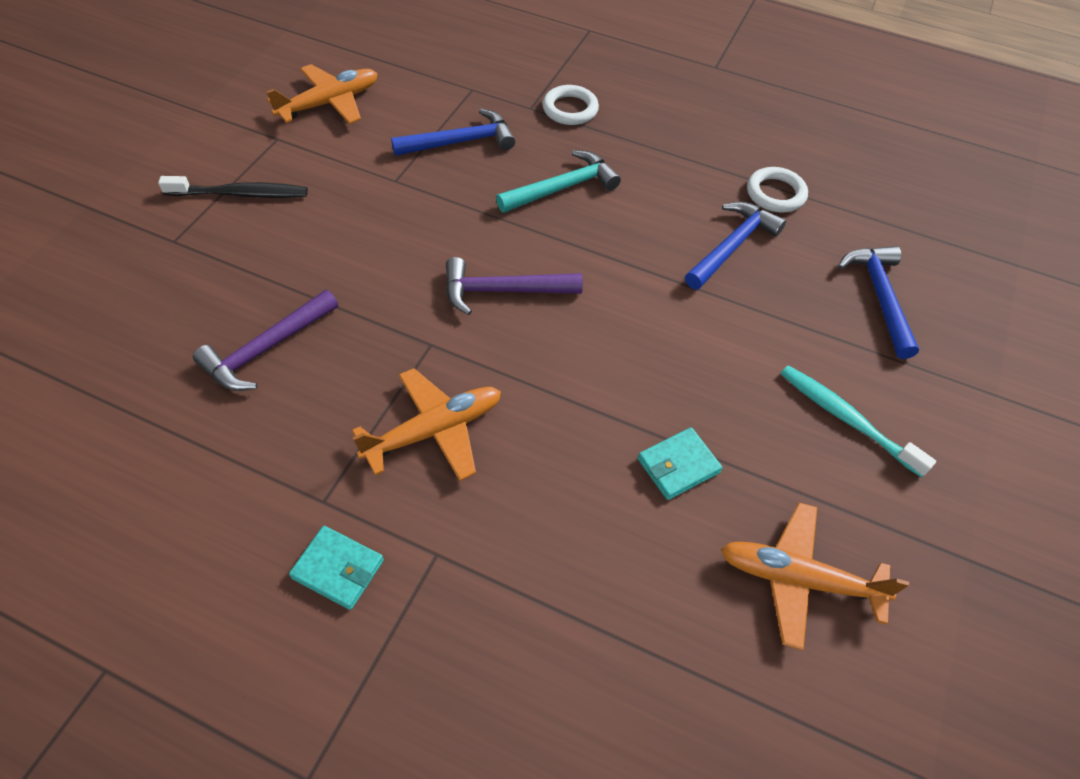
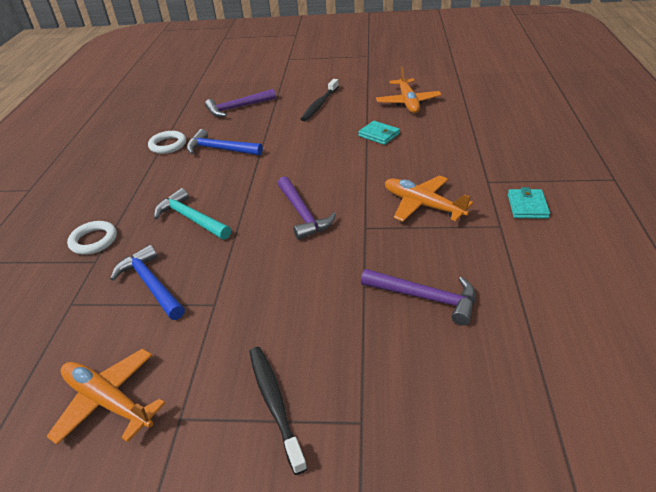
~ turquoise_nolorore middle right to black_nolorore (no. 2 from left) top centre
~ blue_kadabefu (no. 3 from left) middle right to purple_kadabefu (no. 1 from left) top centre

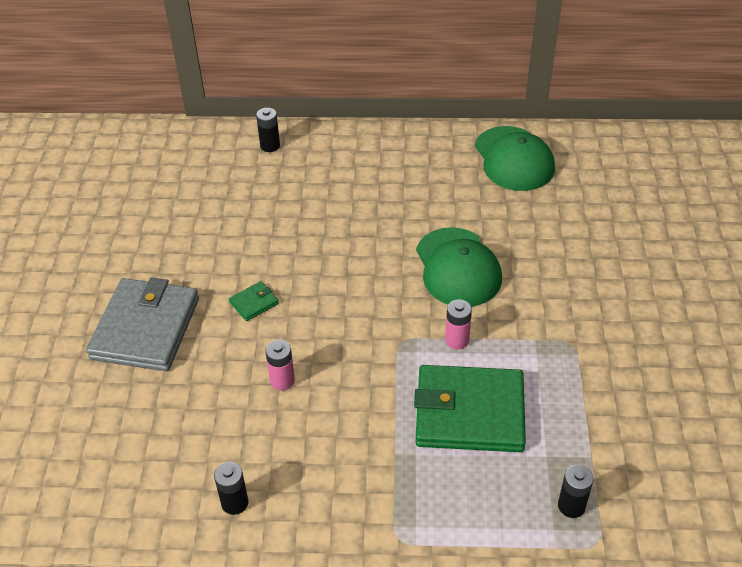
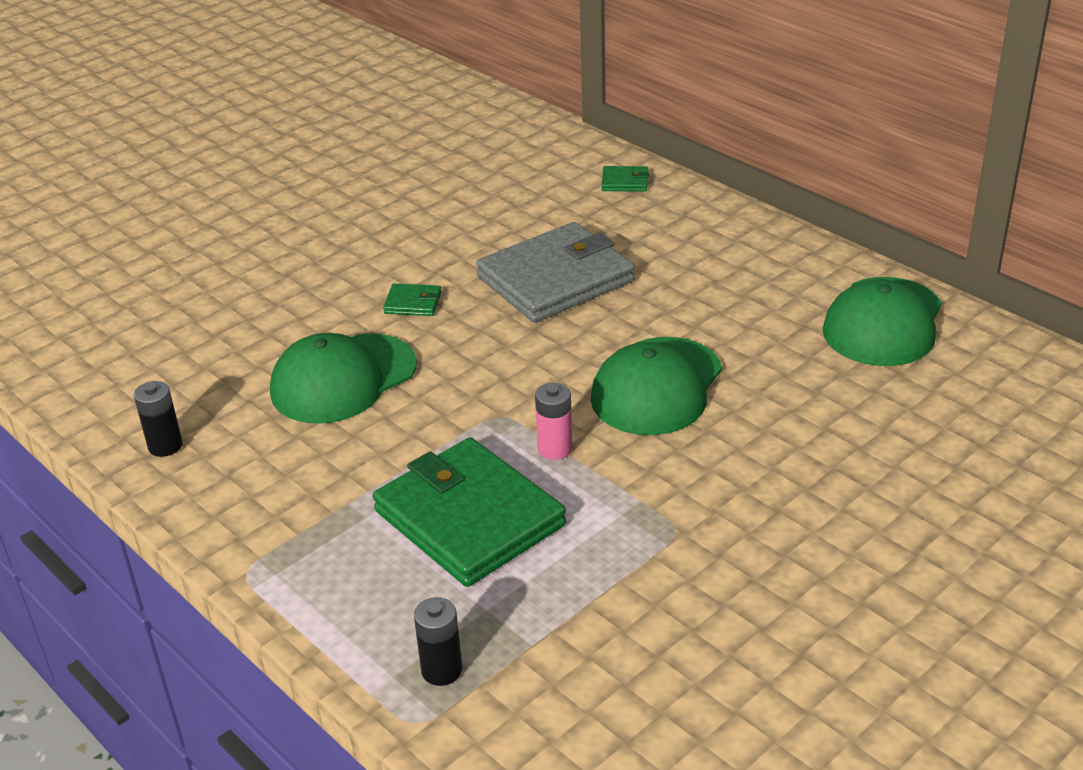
~ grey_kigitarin middle left to centre
~ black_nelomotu (no. 2 from left) top centre to green_kigitarin (no. 3 from left) top centre
~ pink_nelomotu (no. 1 from left) centre to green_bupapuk (no. 1 from left) middle left

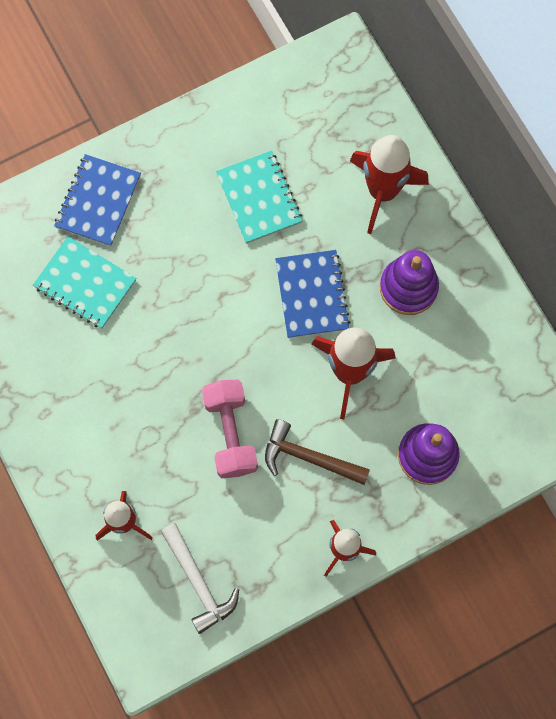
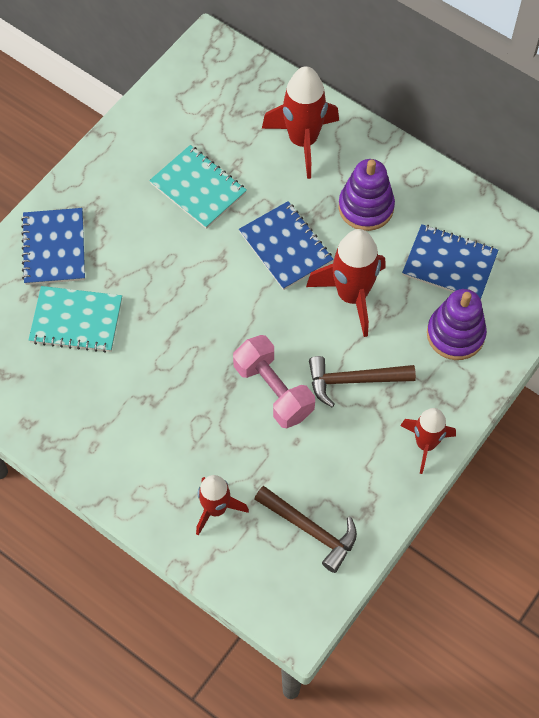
~ white_kadabefu bottom centre to brown_kadabefu (no. 1 from left) bottom centre
+ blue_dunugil (no. 3 from left) middle right

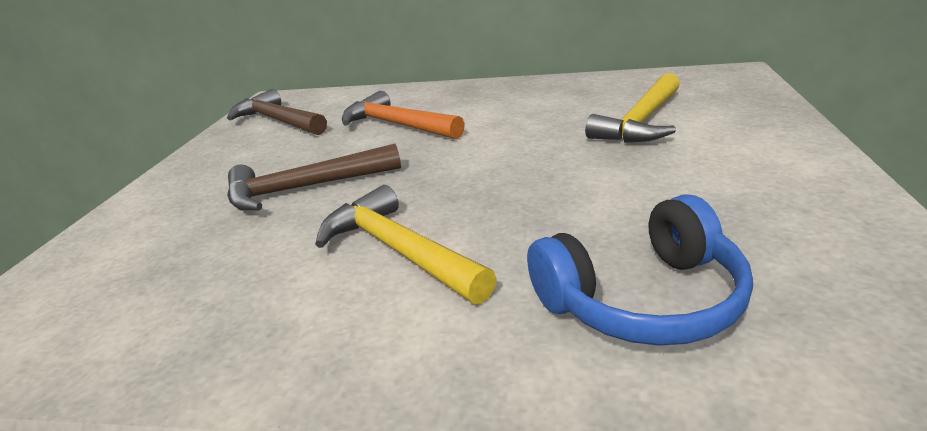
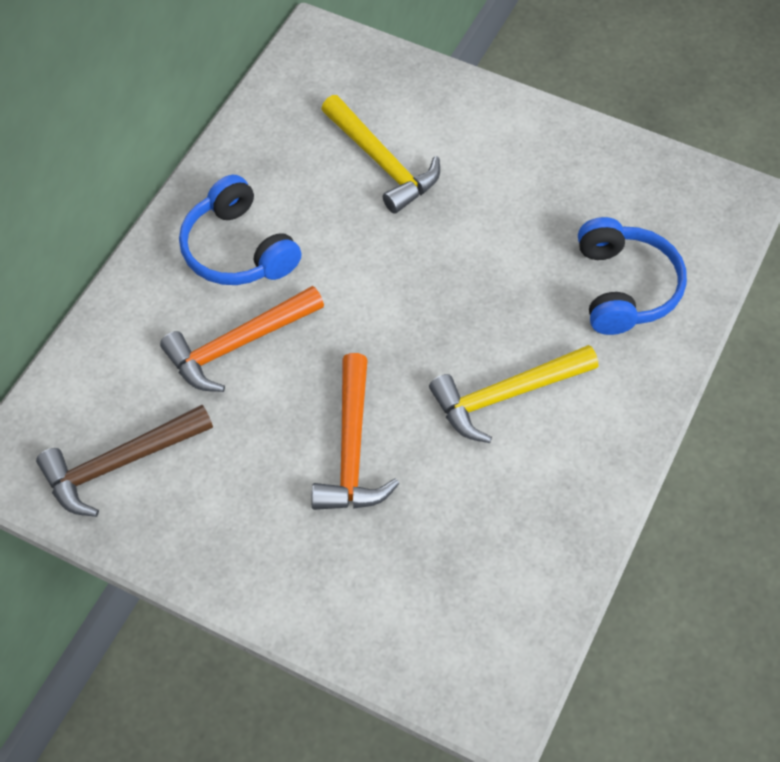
~ brown_kadabefu (no. 2 from left) centre to orange_kadabefu (no. 2 from left) centre
+ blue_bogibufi (no. 1 from left) top left

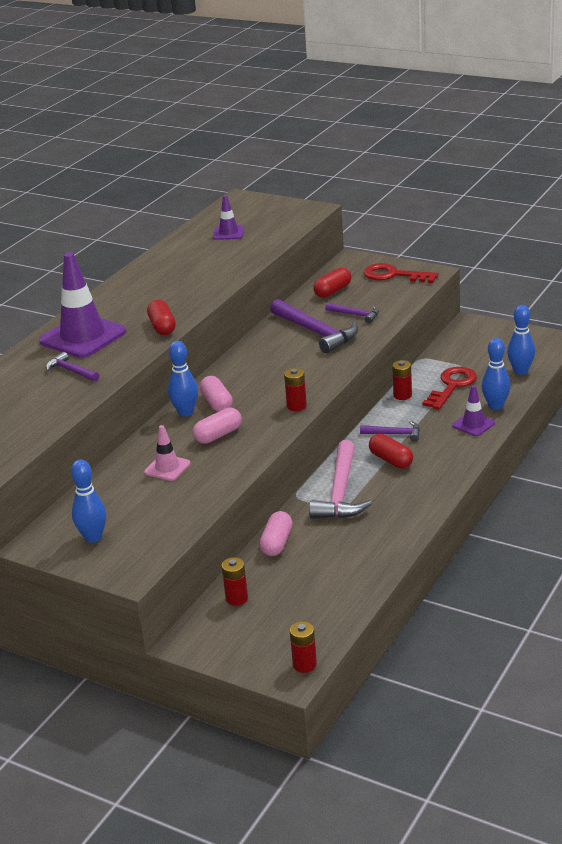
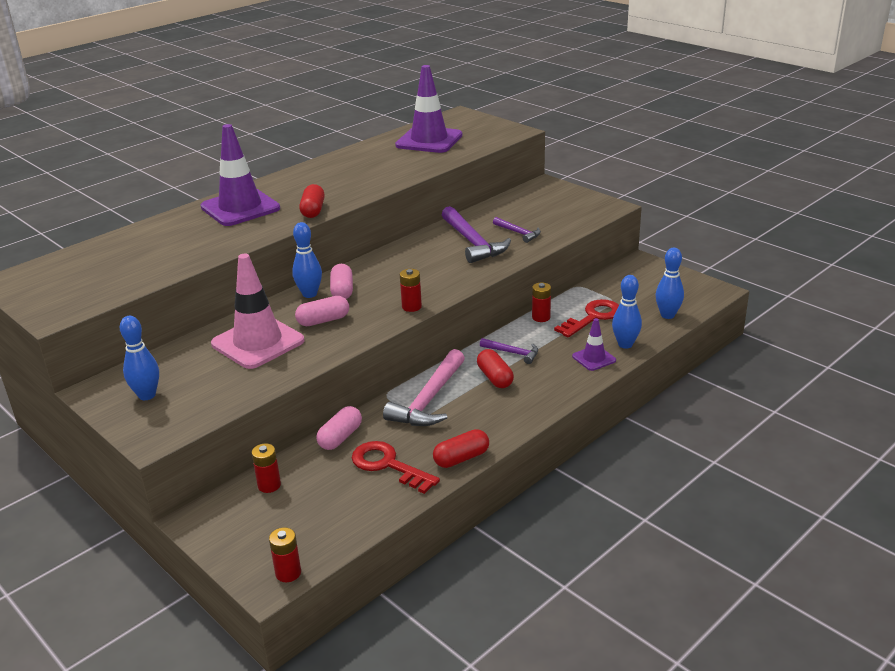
- purple_kadabefu (no. 1 from left) middle left
~ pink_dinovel middle left = middle left x2.00
~ purple_dinovel (no. 2 from left) top centre = top centre x2.00
~ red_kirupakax (no. 2 from left) centre to bottom centre
~ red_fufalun (no. 1 from left) top right to bottom centre

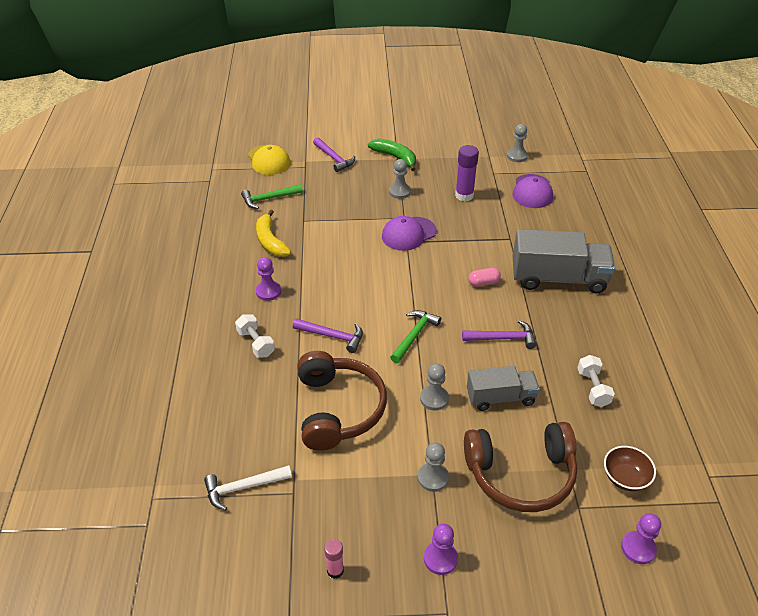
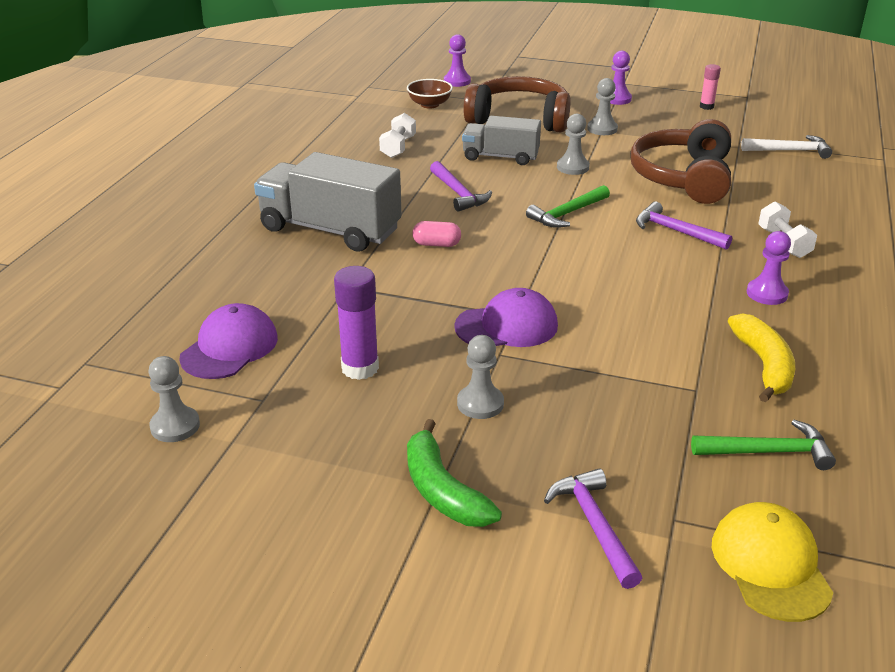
~ purple_kadabefu (no. 3 from left in the first image) centre = top centre 135 degrees counterclockwise

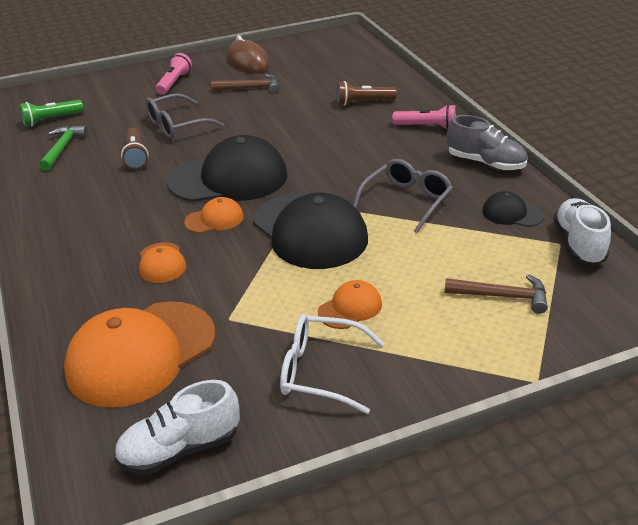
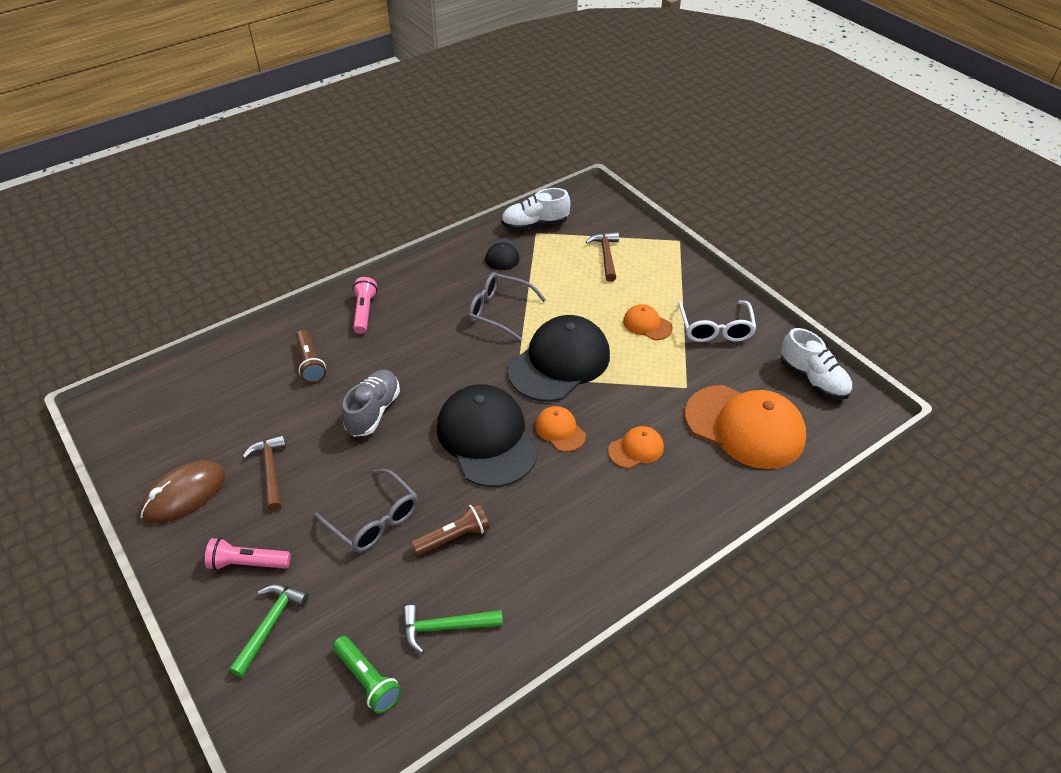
~ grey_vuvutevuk top right to centre
+ green_kadabefu (no. 1 from left) bottom left

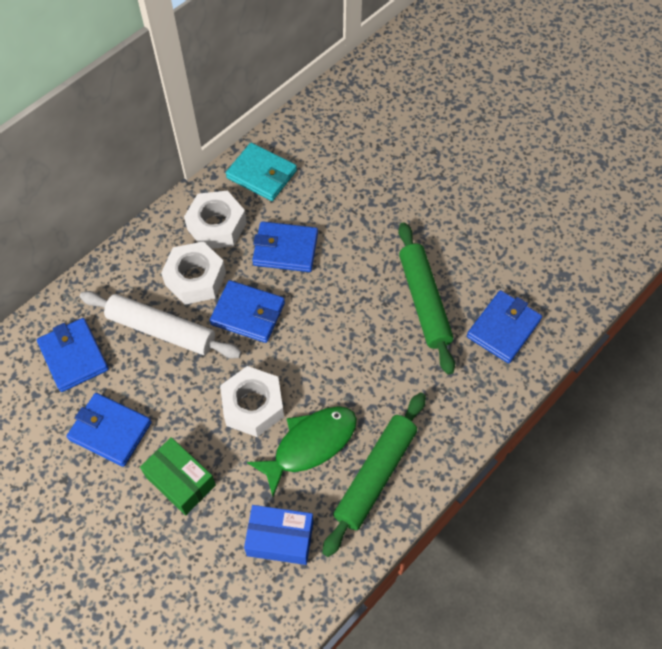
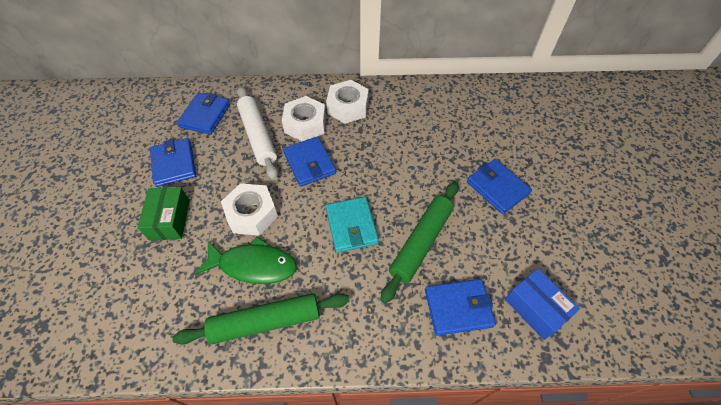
~ turquoise_kigitarin top centre to centre
~ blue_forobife bottom centre to bottom right
~ blue_kigitarin (no. 4 from left in the first image) centre to blue_kigitarin (no. 5 from left) middle right

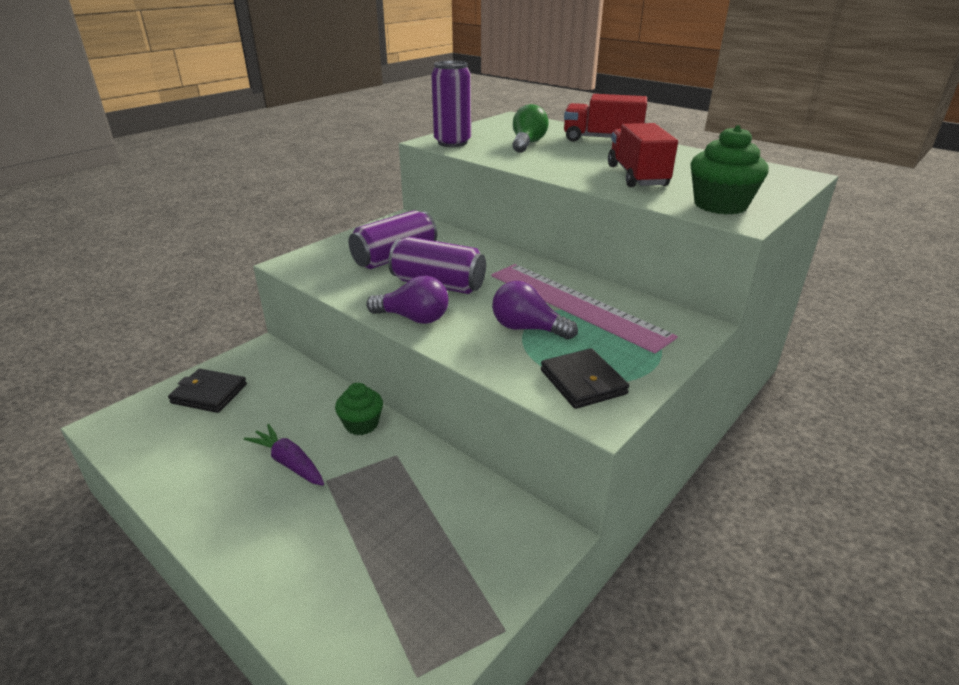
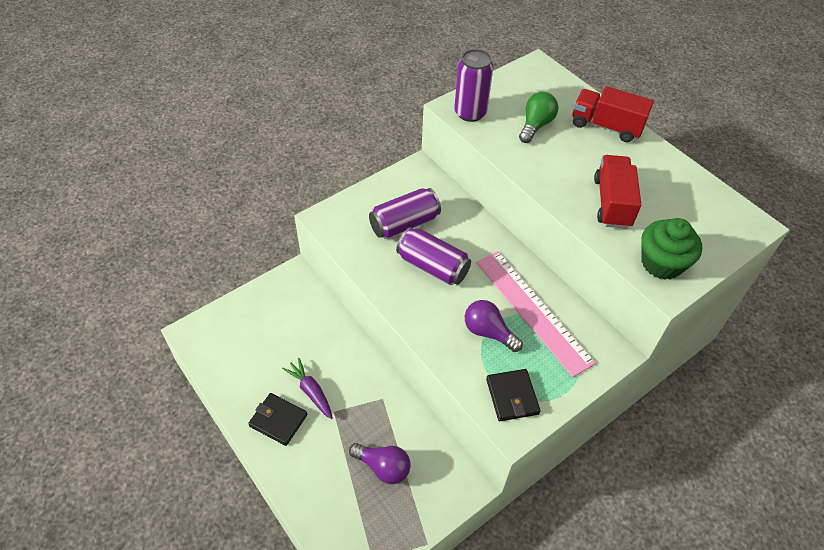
~ black_kigitarin (no. 1 from left) middle left to bottom centre
- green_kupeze (no. 1 from left) centre
~ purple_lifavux (no. 1 from left) centre to bottom centre

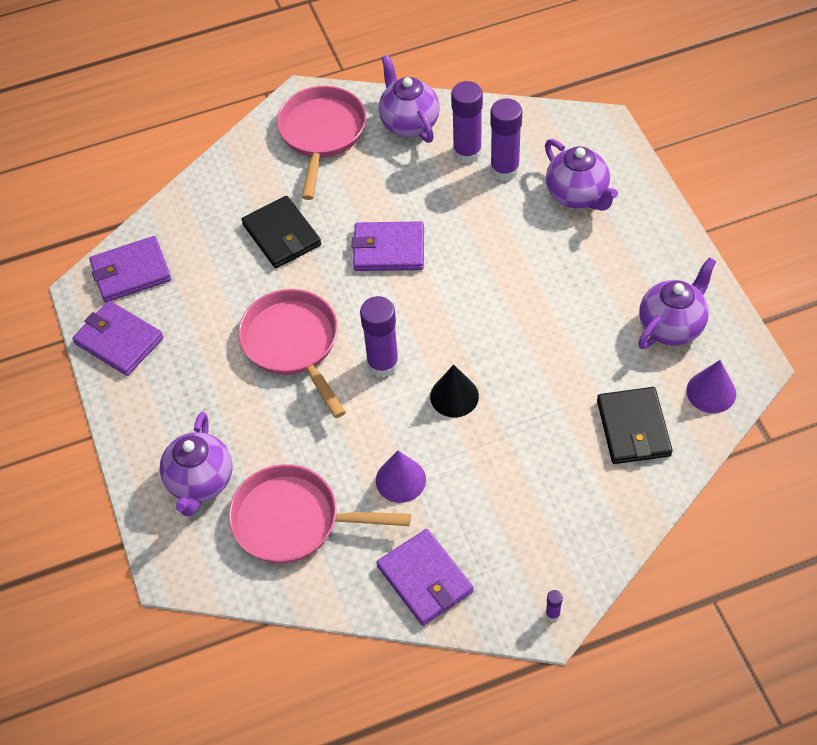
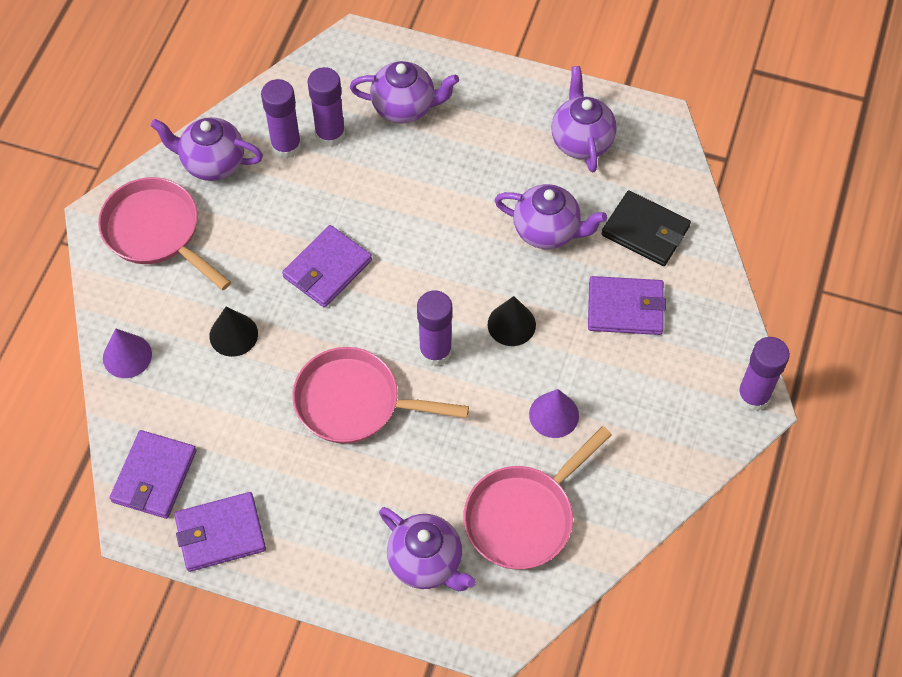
~ black_kigitarin (no. 1 from left) top centre to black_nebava (no. 1 from left) middle left
~ purple_kigitarin (no. 4 from left) bottom centre to middle right
~ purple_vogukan (no. 4 from left) bottom right = middle right x2.43
~ purple_nebava (no. 2 from left in the first image) middle right to purple_nebava (no. 1 from left) middle left
+ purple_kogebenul (no. 4 from left) top centre

